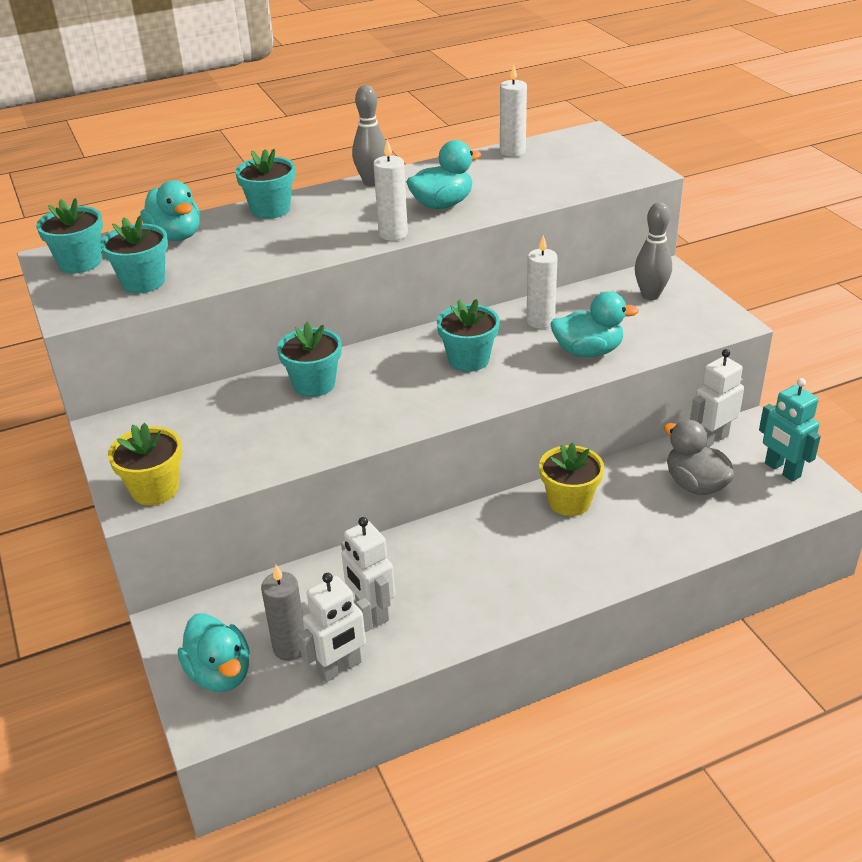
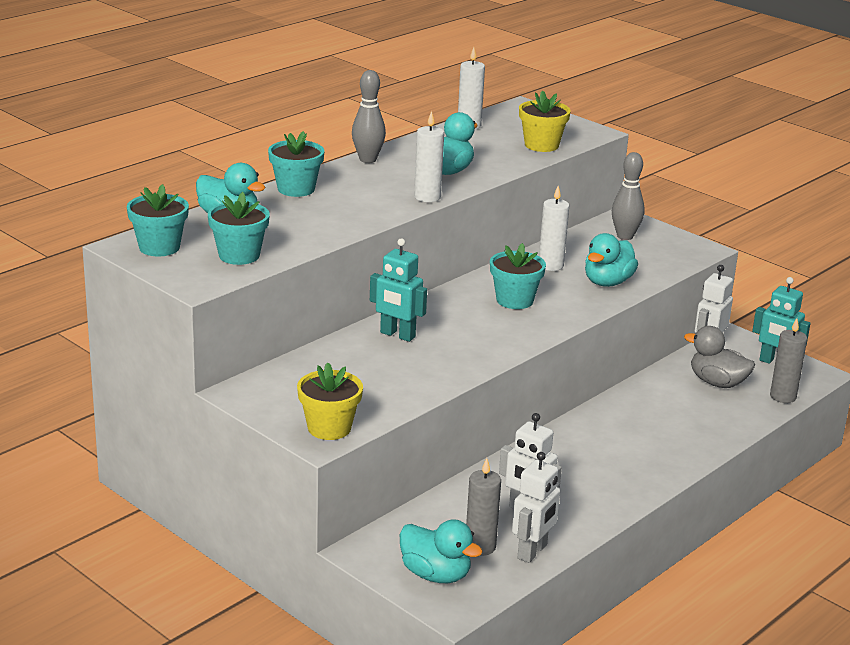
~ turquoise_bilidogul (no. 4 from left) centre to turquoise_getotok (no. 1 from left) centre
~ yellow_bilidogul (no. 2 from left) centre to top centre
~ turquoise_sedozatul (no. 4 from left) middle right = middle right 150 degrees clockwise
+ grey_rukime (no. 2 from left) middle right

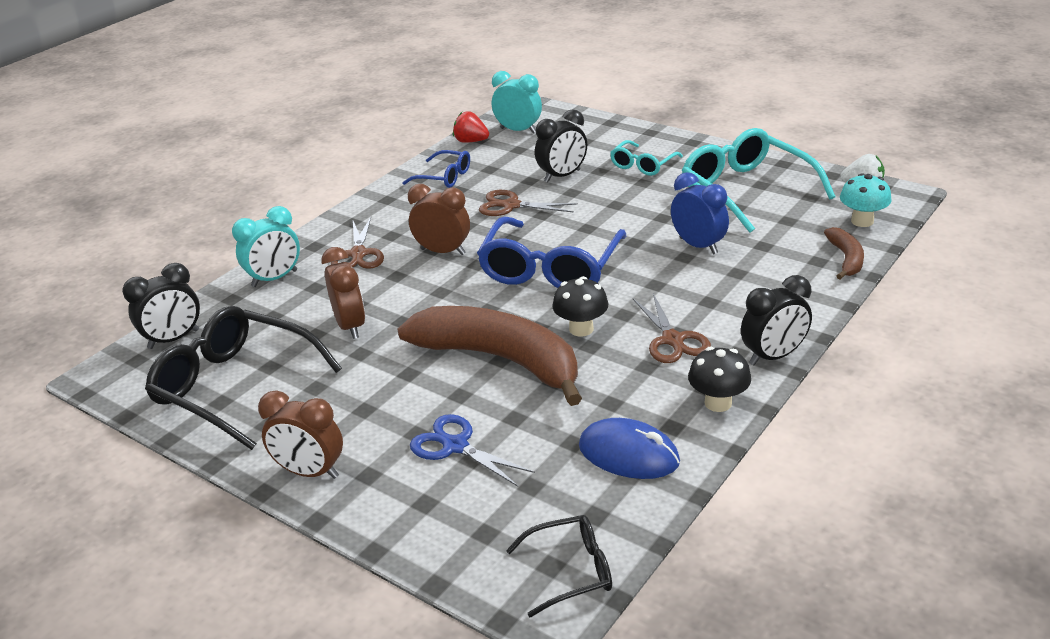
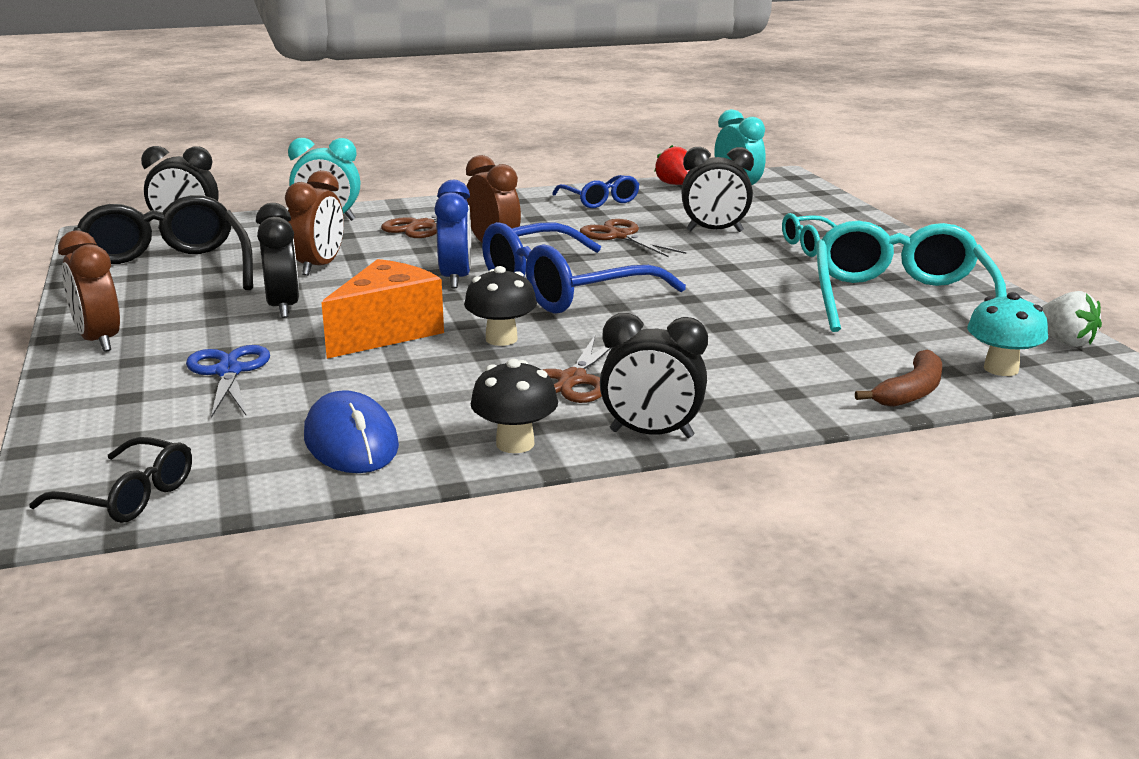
~ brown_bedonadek (no. 1 from left) centre to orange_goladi centre
~ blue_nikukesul middle right to top centre
+ black_nikukesul (no. 2 from left) middle left

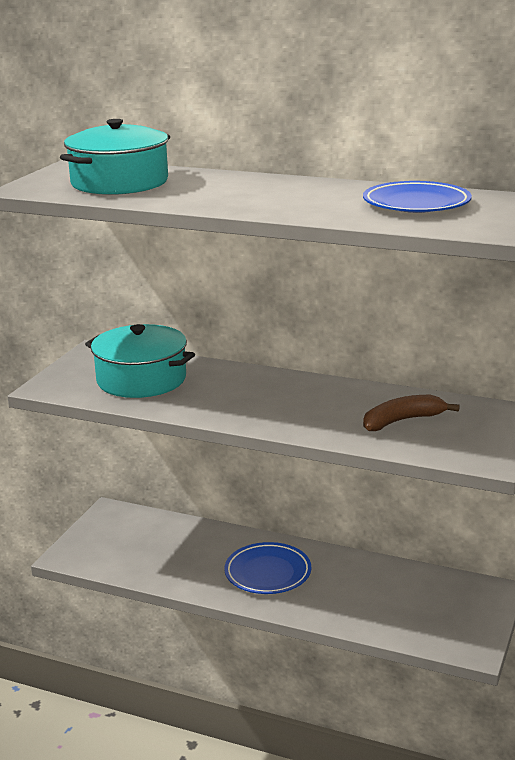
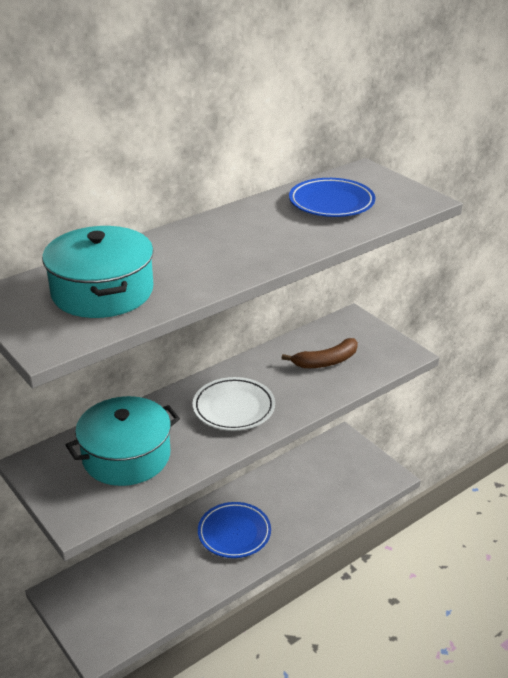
~ brown_bedonadek middle right = centre 120 degrees counterclockwise
+ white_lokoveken centre

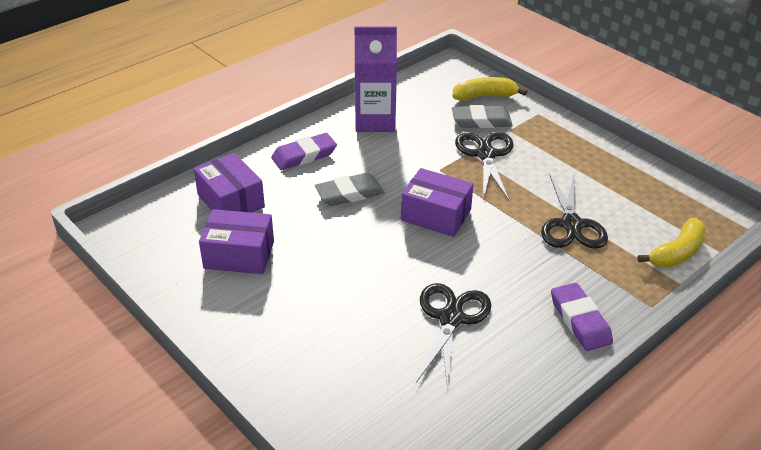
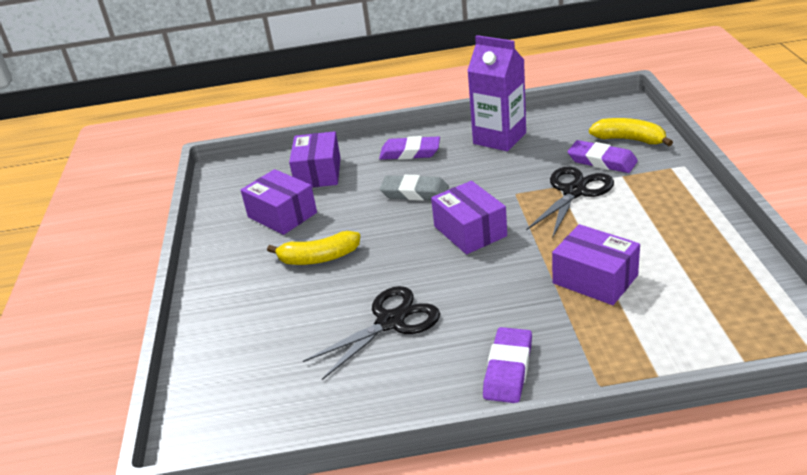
~ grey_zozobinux (no. 2 from left) top centre to purple_zozobinux (no. 3 from left) top right
~ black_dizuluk (no. 3 from left) middle right to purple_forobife (no. 4 from left) middle right
~ yellow_bedonadek (no. 2 from left in the first image) middle right to yellow_bedonadek (no. 1 from left) centre

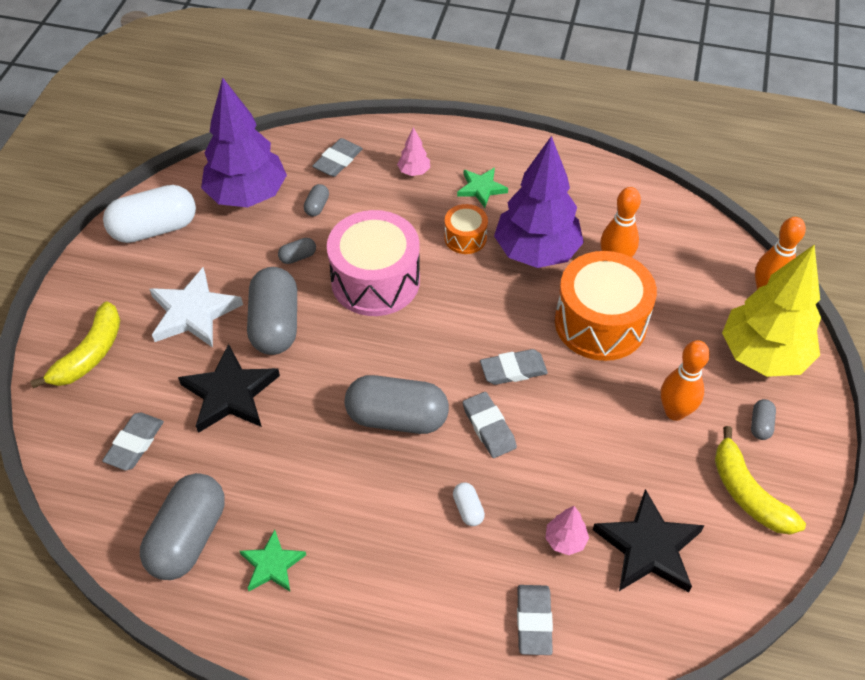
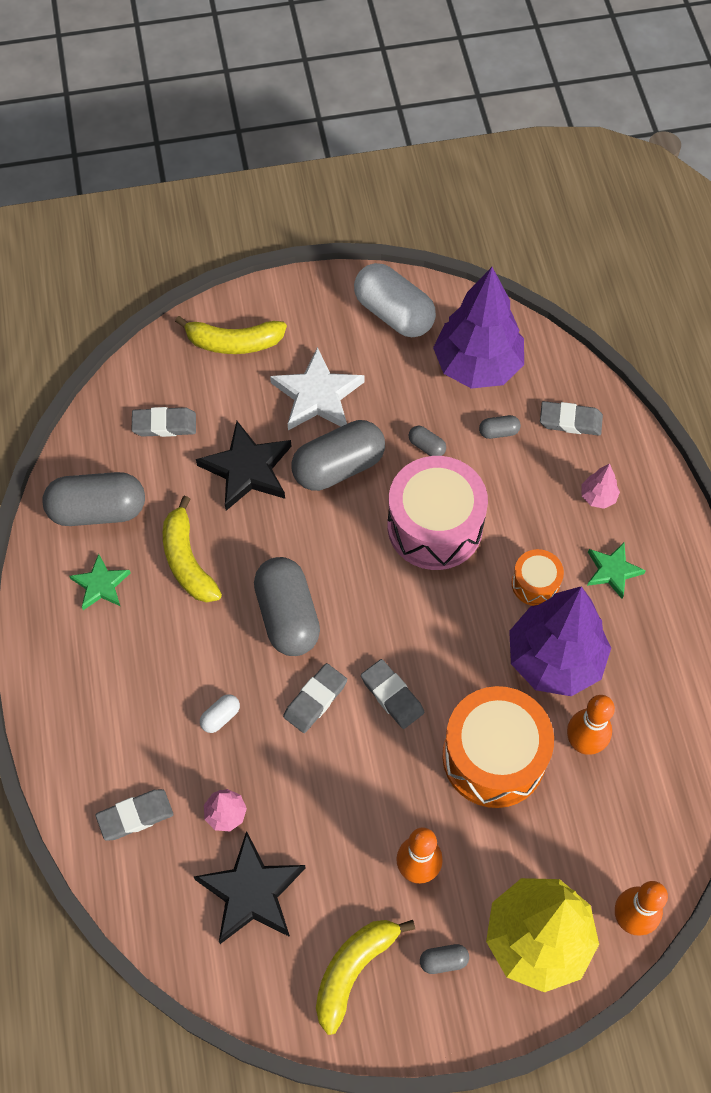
+ yellow_bedonadek (no. 1 from left) middle left

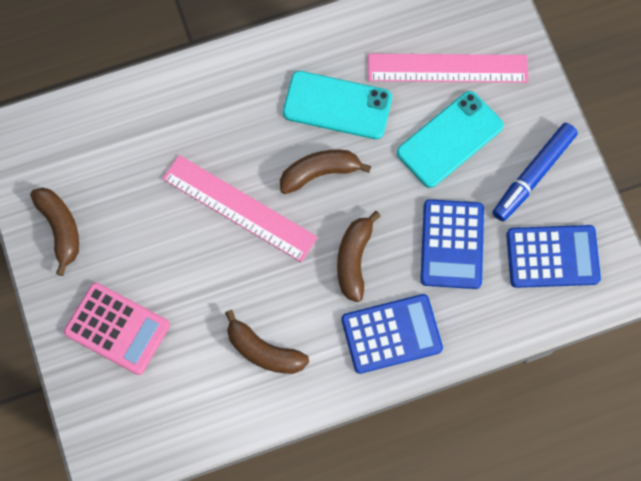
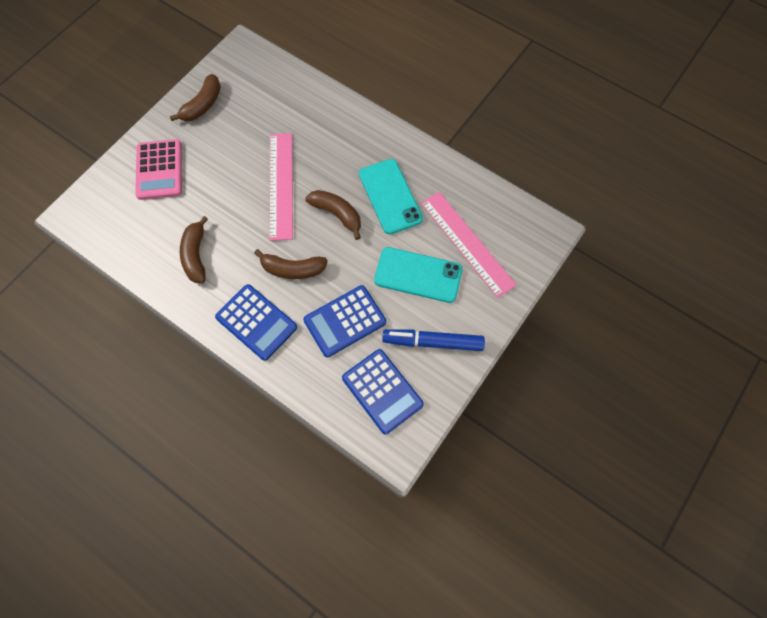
~ brown_bedonadek (no. 4 from left in the first image) centre = centre 150 degrees counterclockwise

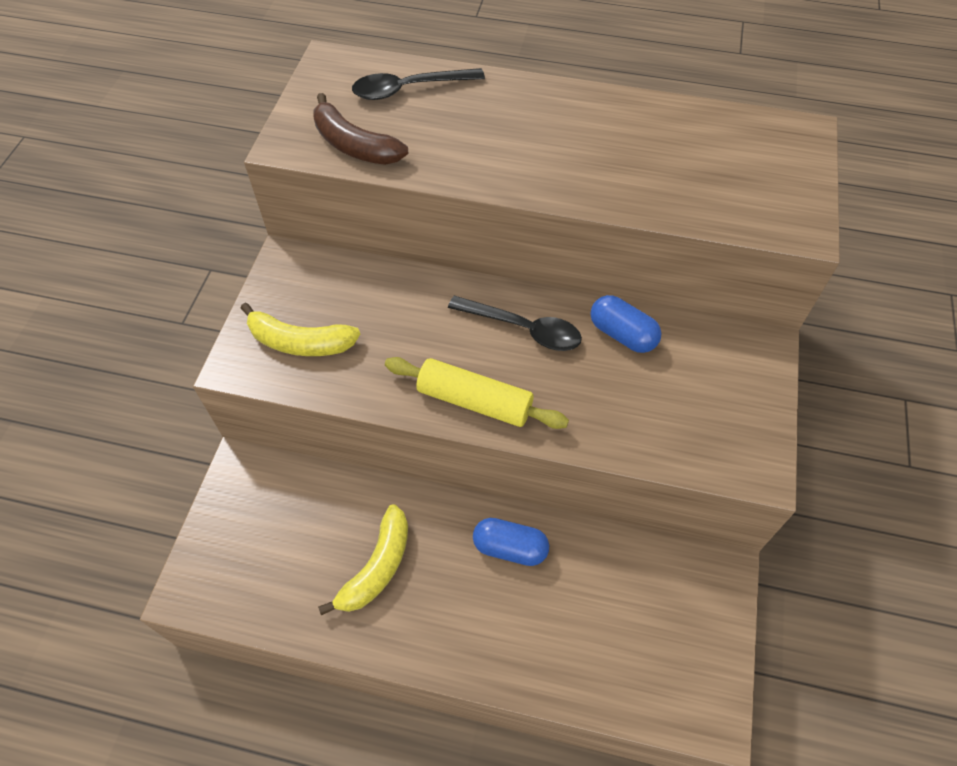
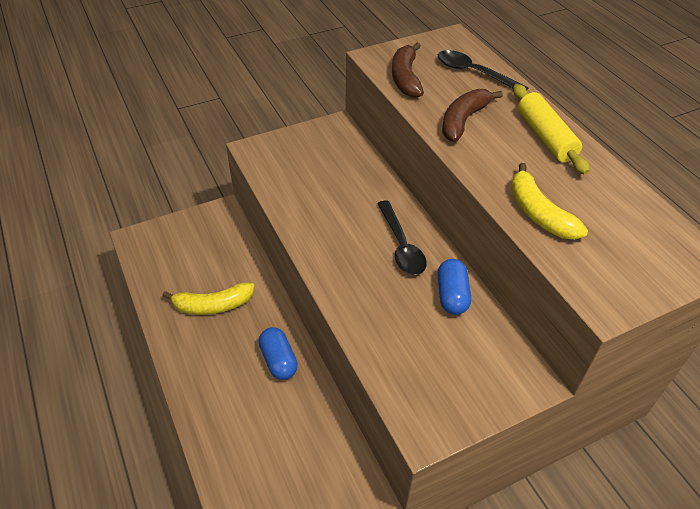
~ yellow_bedonadek (no. 1 from left in the first image) middle left to yellow_bedonadek (no. 2 from left) middle right
~ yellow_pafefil centre to top right
+ brown_bedonadek (no. 2 from left) top right

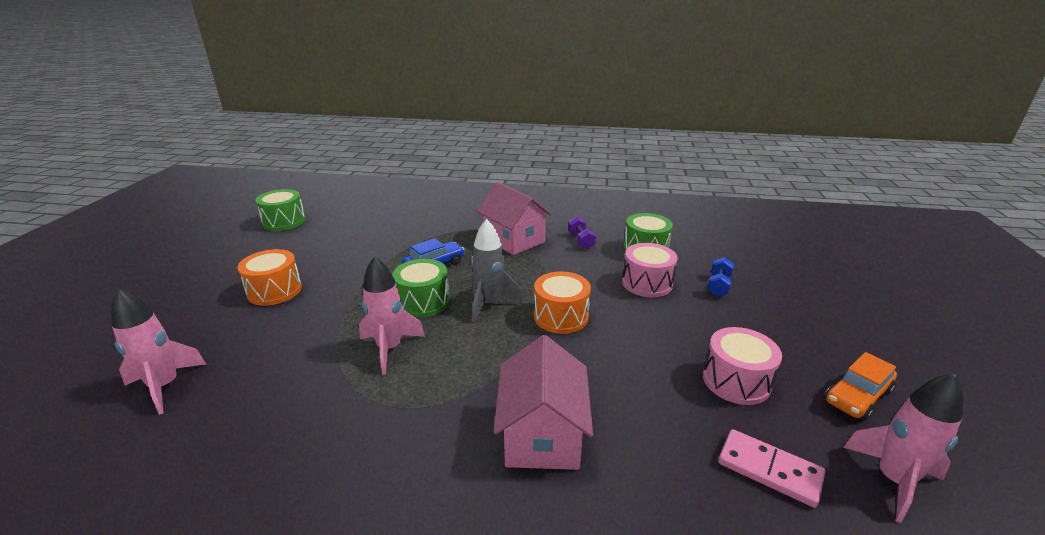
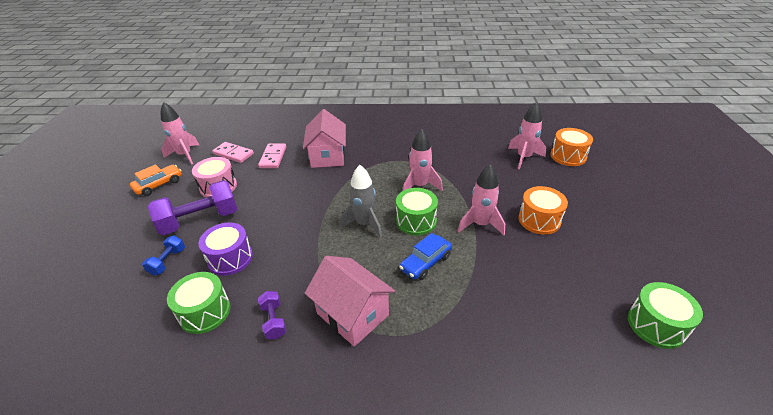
~ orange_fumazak (no. 2 from left) centre to middle right
~ pink_fumazak (no. 1 from left) centre to purple_fumazak middle left
+ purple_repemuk (no. 1 from left) middle left
+ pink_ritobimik (no. 2 from left) centre
+ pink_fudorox (no. 3 from left) centre

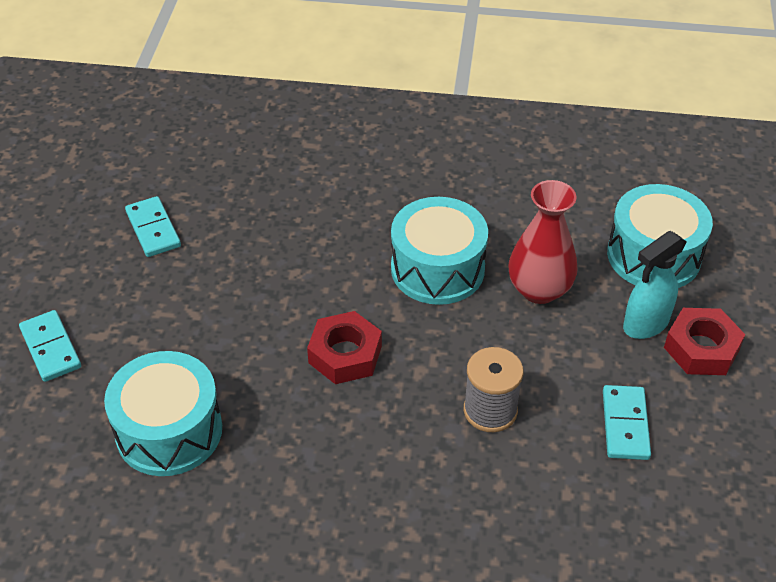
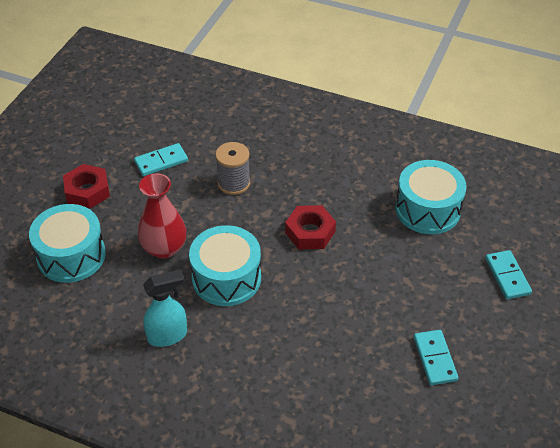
~ turquoise_ritobimik (no. 3 from left in the first image) bottom right = middle left 45 degrees clockwise
~ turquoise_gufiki middle right to bottom left

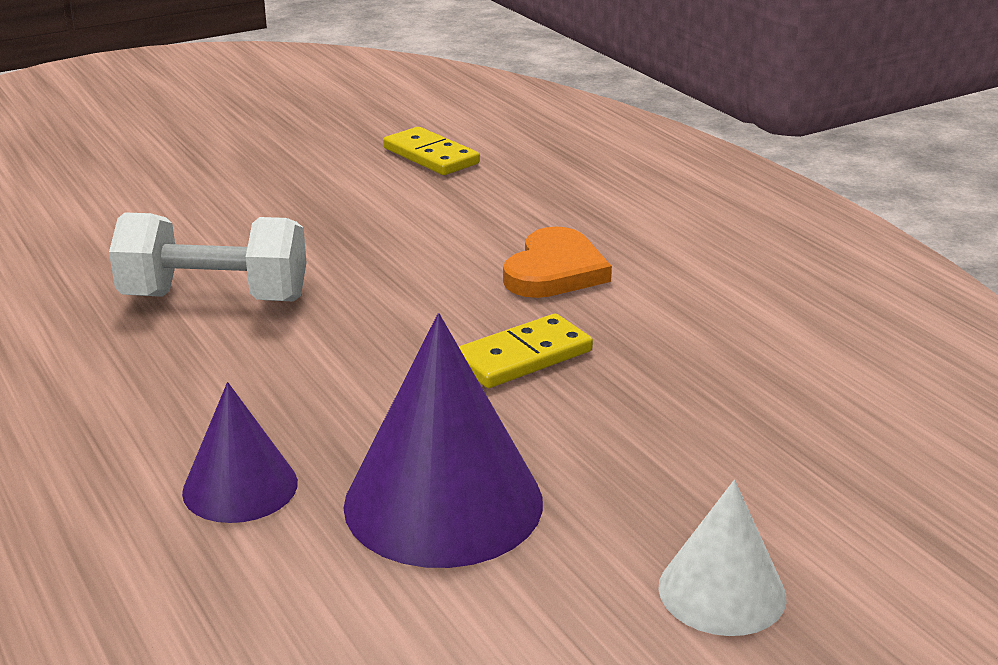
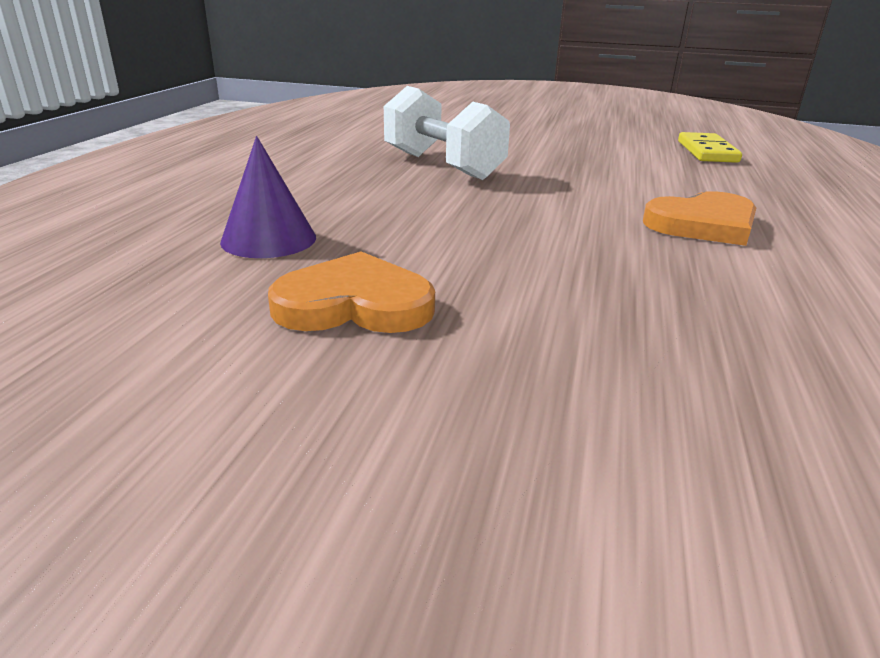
~ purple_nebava (no. 2 from left) centre to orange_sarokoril (no. 1 from left) centre
- yellow_ritobimik (no. 2 from left) centre
- white_nebava bottom right

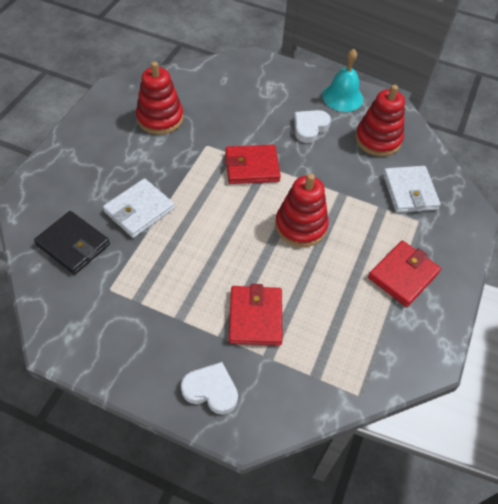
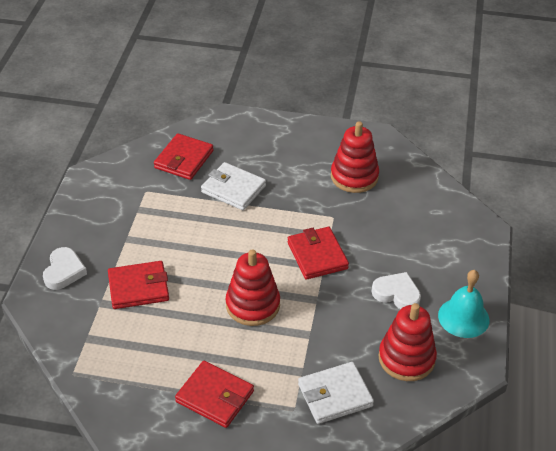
~ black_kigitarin middle left to red_kigitarin (no. 2 from left) middle left

